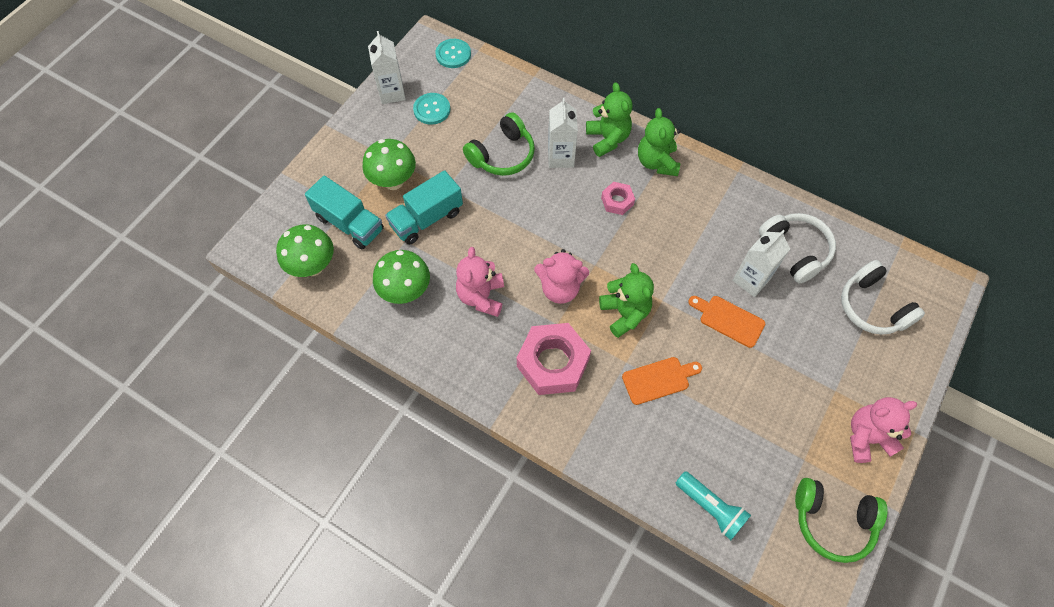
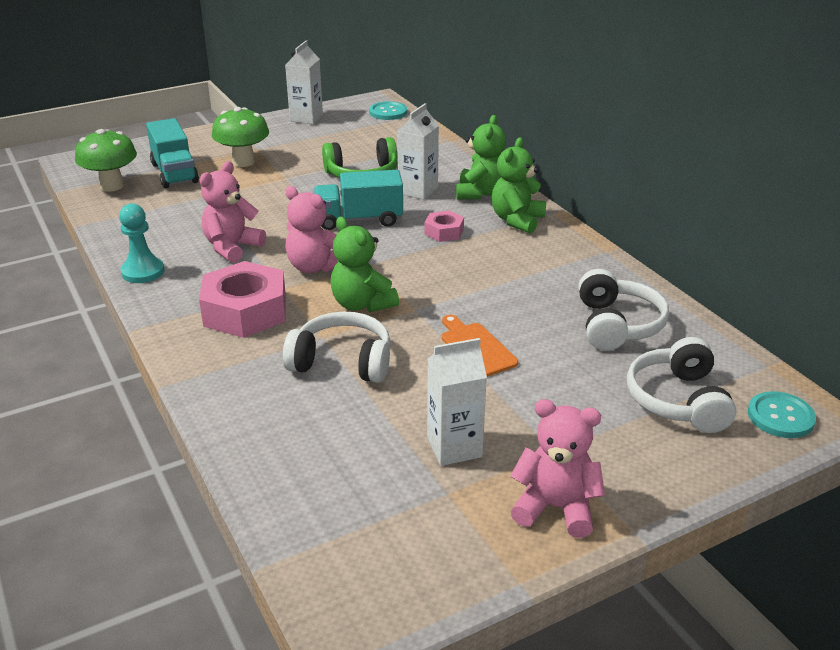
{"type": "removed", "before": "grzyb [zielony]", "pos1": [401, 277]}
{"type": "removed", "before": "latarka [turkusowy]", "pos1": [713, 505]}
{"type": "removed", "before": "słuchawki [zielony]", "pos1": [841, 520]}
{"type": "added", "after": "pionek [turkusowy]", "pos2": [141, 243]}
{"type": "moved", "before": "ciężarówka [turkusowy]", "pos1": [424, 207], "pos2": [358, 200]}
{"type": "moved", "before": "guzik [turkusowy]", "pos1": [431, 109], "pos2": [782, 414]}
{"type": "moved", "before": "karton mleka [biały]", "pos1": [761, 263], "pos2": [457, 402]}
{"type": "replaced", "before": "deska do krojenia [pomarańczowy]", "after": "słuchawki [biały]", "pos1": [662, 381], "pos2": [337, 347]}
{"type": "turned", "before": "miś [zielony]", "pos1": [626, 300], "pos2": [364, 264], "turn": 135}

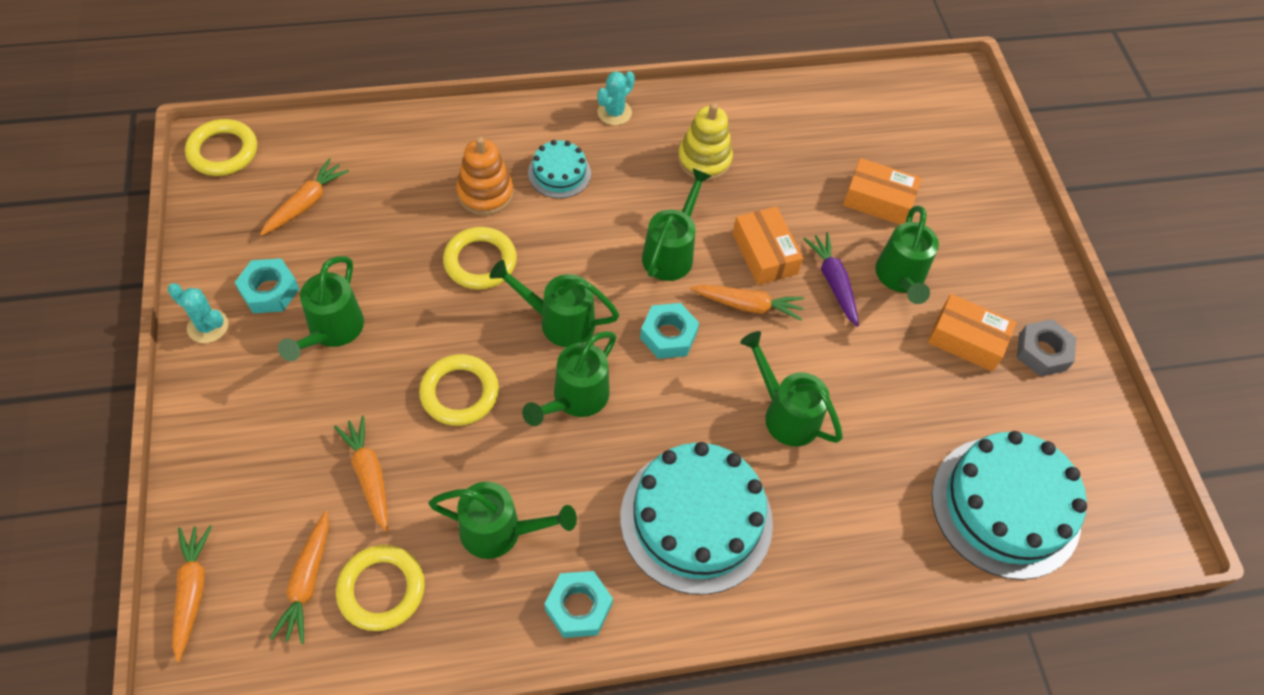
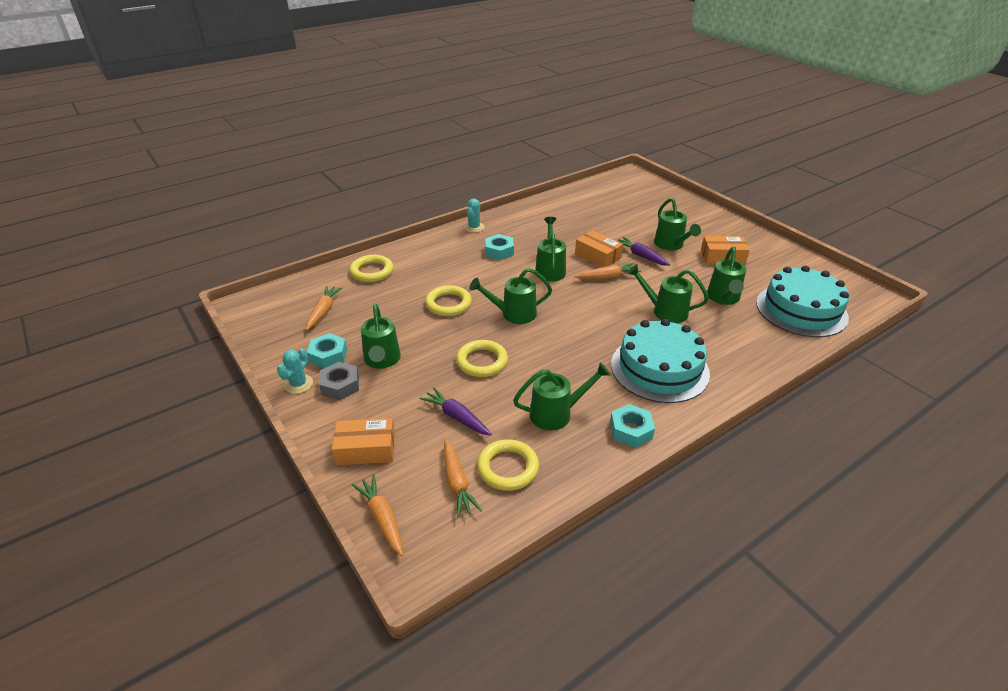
{"type": "removed", "before": "zabawka nakładanka [pomarańczowy]", "pos1": [485, 176]}
{"type": "removed", "before": "tort [turkusowy]", "pos1": [559, 169]}
{"type": "removed", "before": "zabawka nakładanka [żółty]", "pos1": [705, 142]}
{"type": "moved", "before": "pierścień [żółty]", "pos1": [221, 147], "pos2": [371, 268]}
{"type": "moved", "before": "konewka [zielony]", "pos1": [569, 378], "pos2": [726, 276]}
{"type": "moved", "before": "nakrętka [turkusowy]", "pos1": [669, 331], "pos2": [499, 247]}
{"type": "moved", "before": "pudełko [pomarańczowy]", "pos1": [882, 191], "pos2": [363, 441]}
{"type": "moved", "before": "nakrętka [szary]", "pos1": [1046, 348], "pos2": [339, 381]}
{"type": "recoloured", "before": "marchewka [pomarańczowy]", "after": "marchewka [fioletowy]", "pos1": [361, 474], "pos2": [456, 411]}
{"type": "turned", "before": "kaktus [turkusowy]", "pos1": [198, 313], "pos2": [295, 371], "turn": -75}

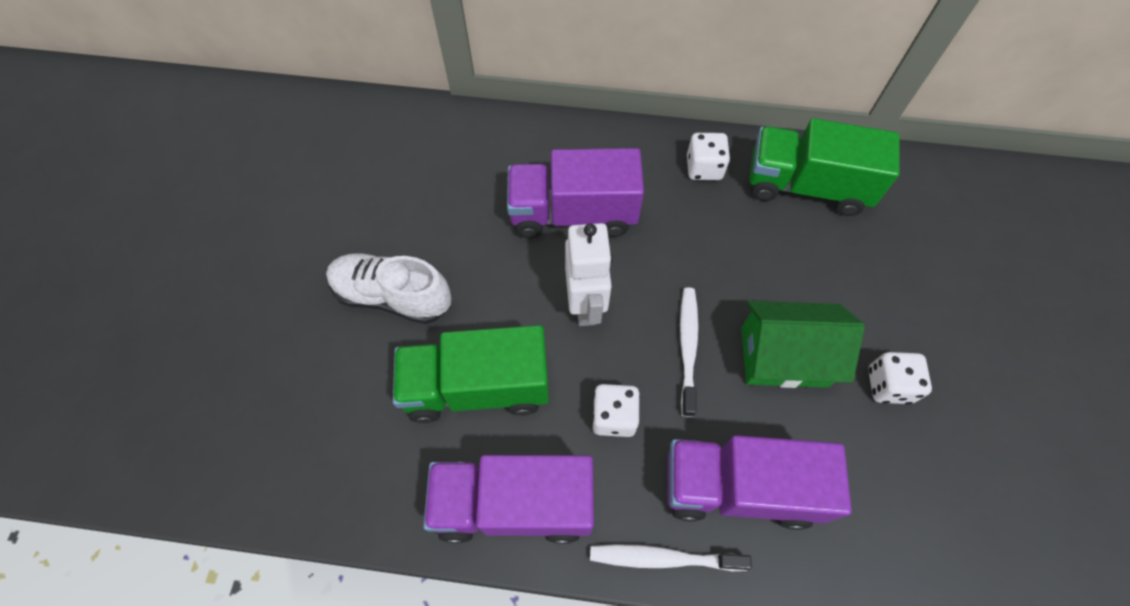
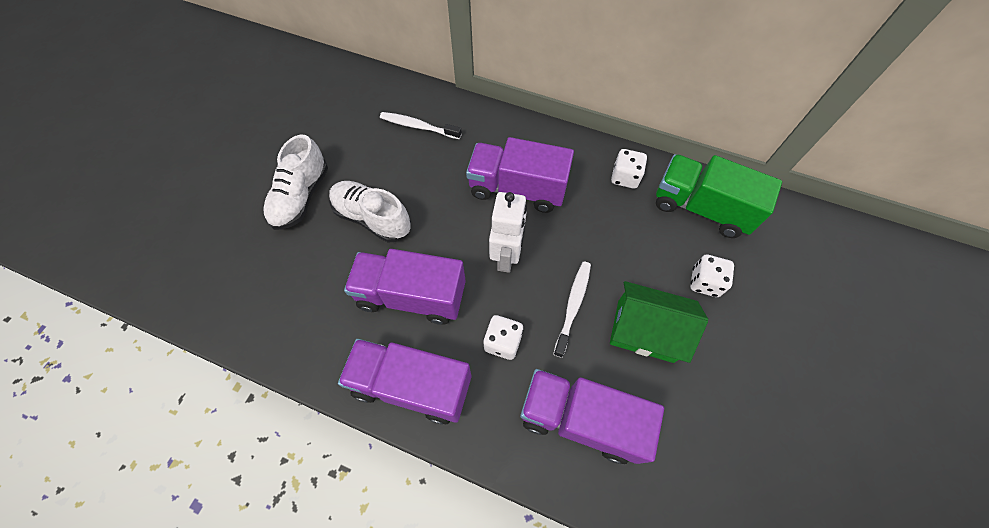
{"type": "added", "after": "but [biały]", "pos2": [295, 182]}
{"type": "moved", "before": "szczoteczka do zębów [biały]", "pos1": [671, 557], "pos2": [421, 125]}
{"type": "moved", "before": "kostka do gry [biały]", "pos1": [900, 378], "pos2": [712, 276]}
{"type": "recoloured", "before": "ciężarówka [zielony]", "after": "ciężarówka [fioletowy]", "pos1": [471, 374], "pos2": [405, 287]}

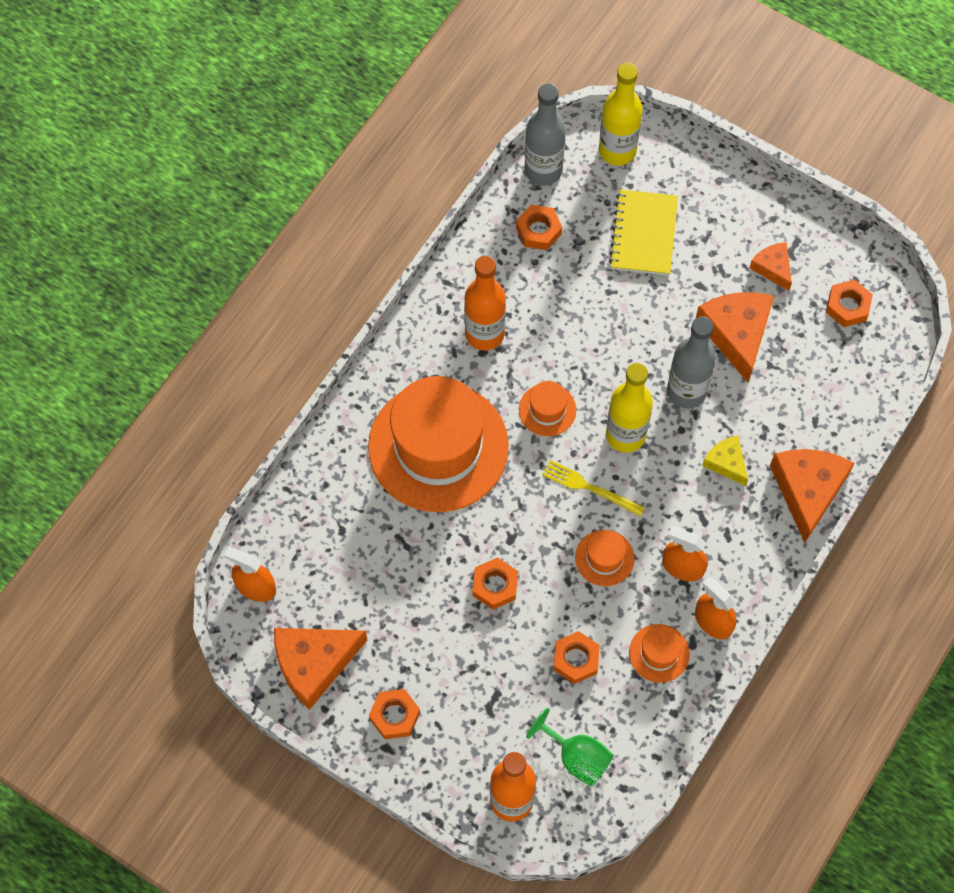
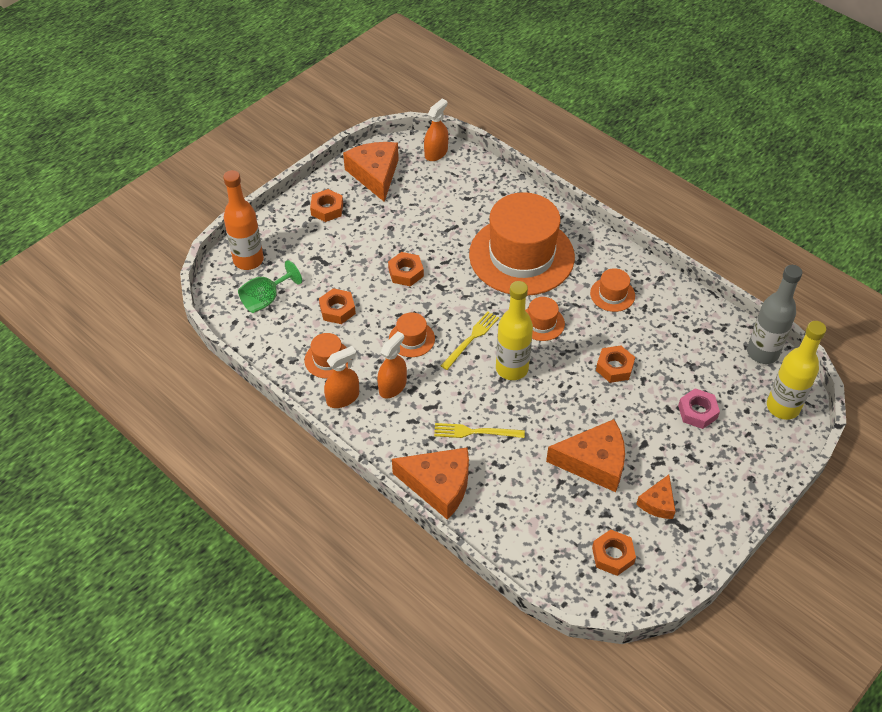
{"type": "removed", "before": "butelka [szary]", "pos1": [691, 363]}
{"type": "moved", "before": "nakrętka [pomarańczowy]", "pos1": [539, 227], "pos2": [615, 364]}
{"type": "replaced", "before": "butelka [pomarańczowy]", "after": "kapelusz [pomarańczowy]", "pos1": [485, 303], "pos2": [612, 290]}
{"type": "replaced", "before": "zeszyt [żółty]", "after": "nakrętka [różowy]", "pos1": [643, 232], "pos2": [699, 408]}
{"type": "replaced", "before": "ser [żółty]", "after": "widelec [żółty]", "pos1": [725, 461], "pos2": [479, 430]}
{"type": "turned", "before": "ser [pomarańczowy]", "pos1": [770, 266], "pos2": [656, 497], "turn": 135}

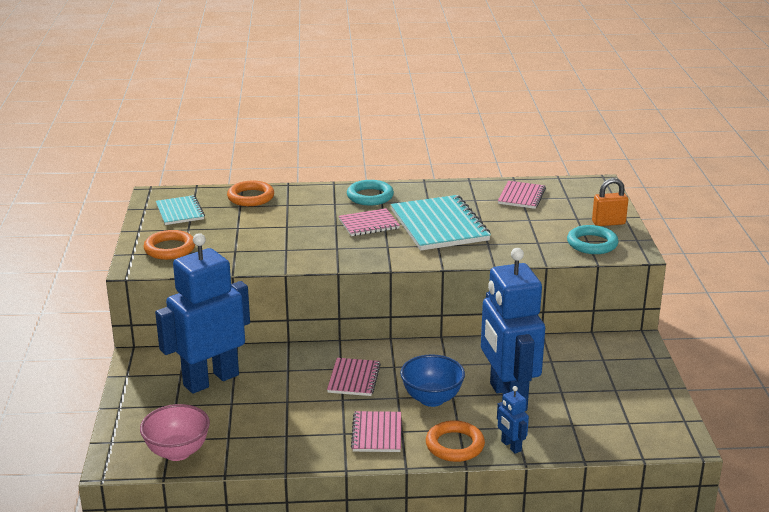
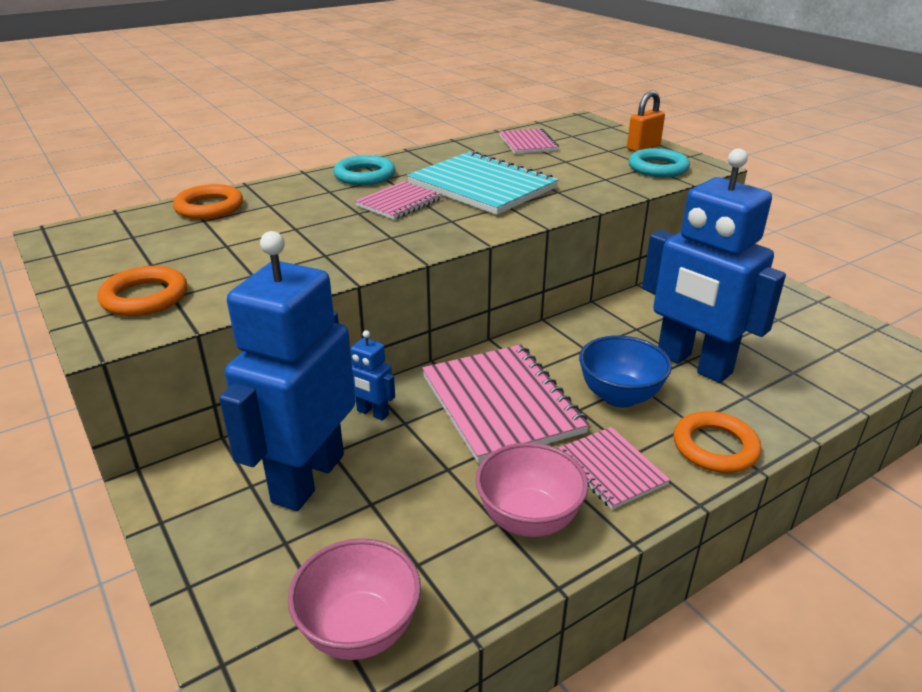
{"type": "removed", "before": "zeszyt [turkusowy]", "pos1": [180, 210]}
{"type": "added", "after": "miska [różowy]", "pos2": [531, 489]}
{"type": "moved", "before": "robot [niebieski]", "pos1": [513, 420], "pos2": [373, 375]}
{"type": "resized", "before": "zeszyt [różowy]", "pos1": [354, 377], "pos2": [506, 404], "scale": 1.81}

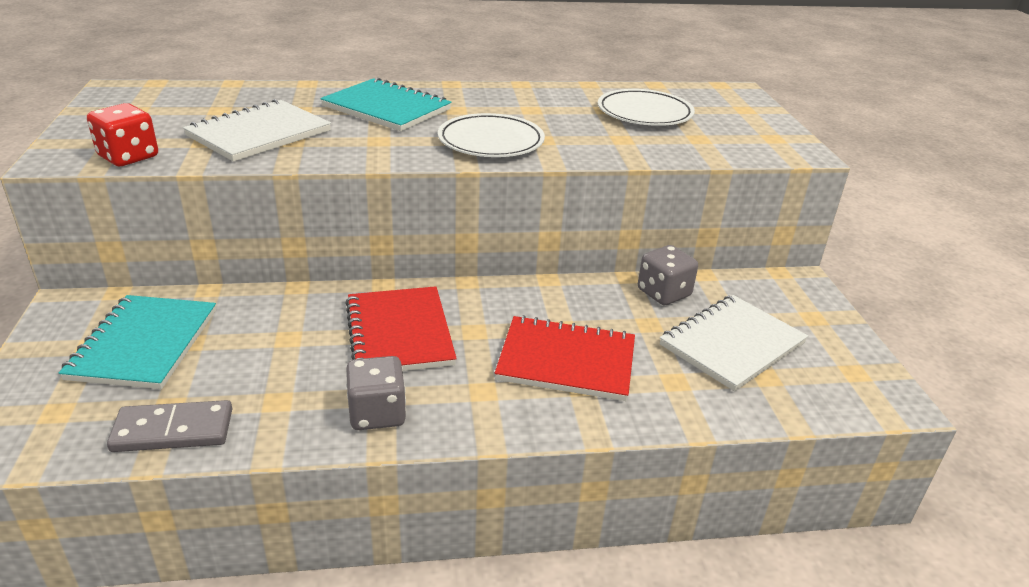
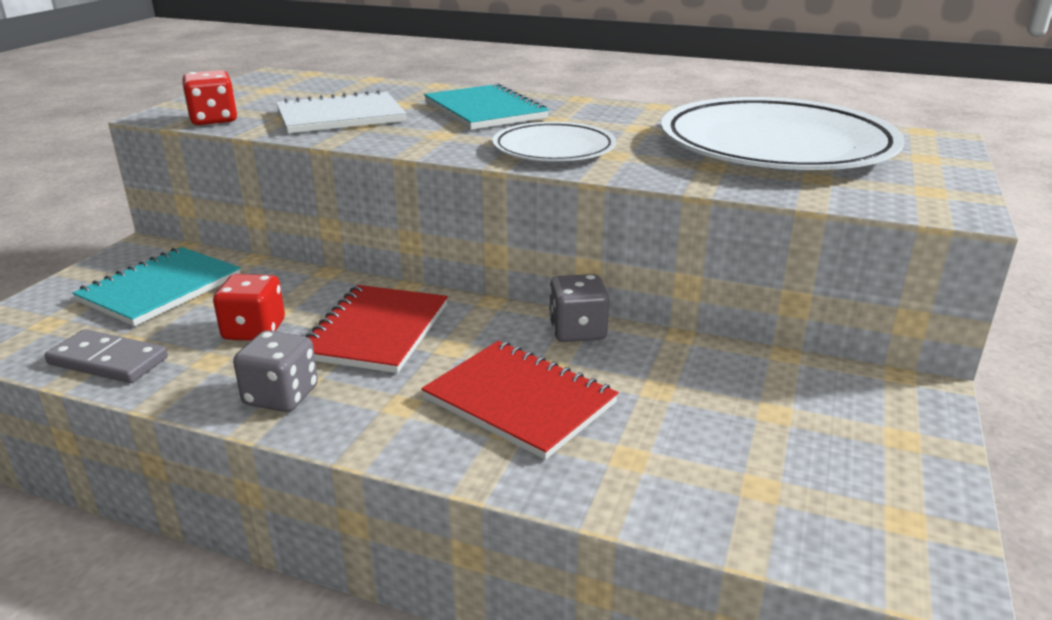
{"type": "removed", "before": "zeszyt [biały]", "pos1": [734, 343]}
{"type": "added", "after": "kostka do gry [czerwony]", "pos2": [249, 307]}
{"type": "moved", "before": "kostka do gry [szary]", "pos1": [668, 275], "pos2": [579, 308]}
{"type": "resized", "before": "talerz [biały]", "pos1": [646, 107], "pos2": [783, 133], "scale": 1.9}

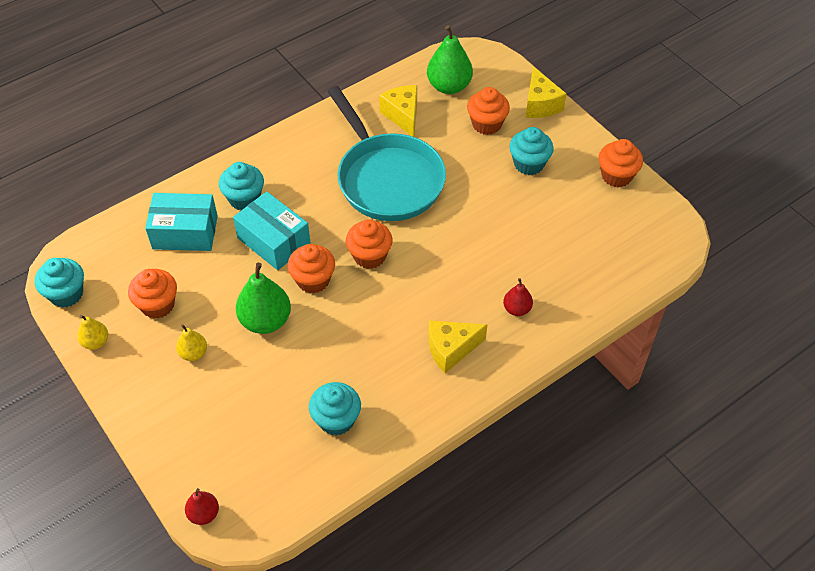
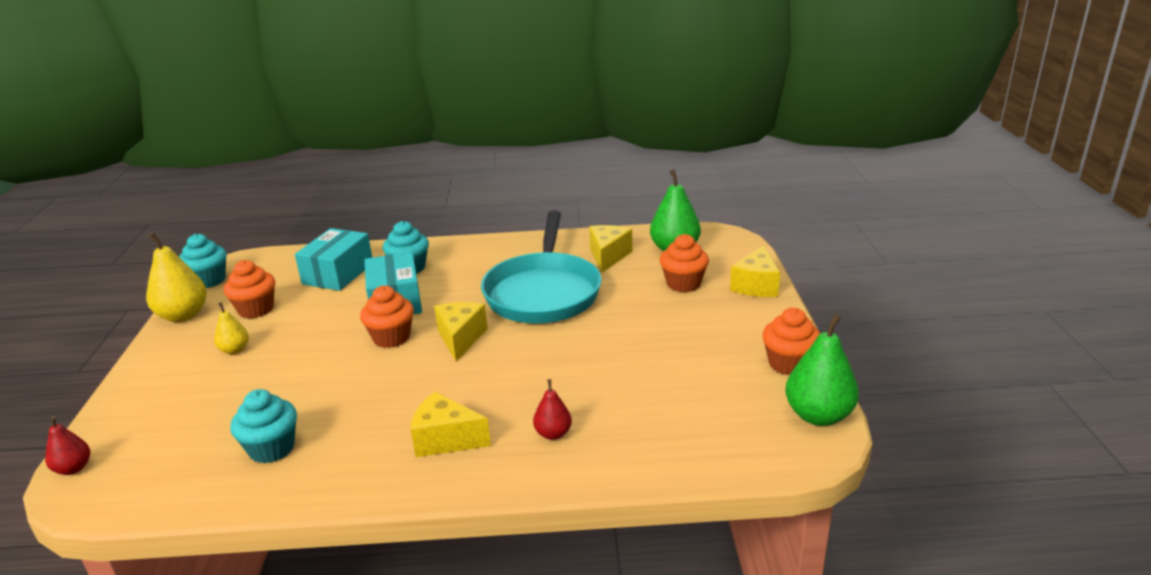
{"type": "removed", "before": "muffinka [turkusowy]", "pos1": [531, 151]}
{"type": "moved", "before": "gruszka [zielony]", "pos1": [263, 298], "pos2": [822, 370]}
{"type": "replaced", "before": "muffinka [pomarańczowy]", "after": "ser [żółty]", "pos1": [369, 244], "pos2": [461, 332]}
{"type": "turned", "before": "pudełko [turkusowy]", "pos1": [181, 222], "pos2": [333, 259], "turn": 75}
{"type": "resized", "before": "gruszka [żółty]", "pos1": [92, 332], "pos2": [176, 277], "scale": 1.82}

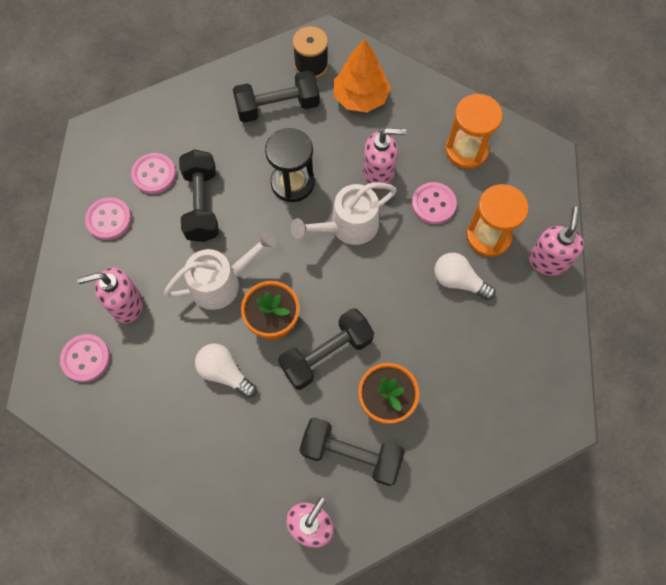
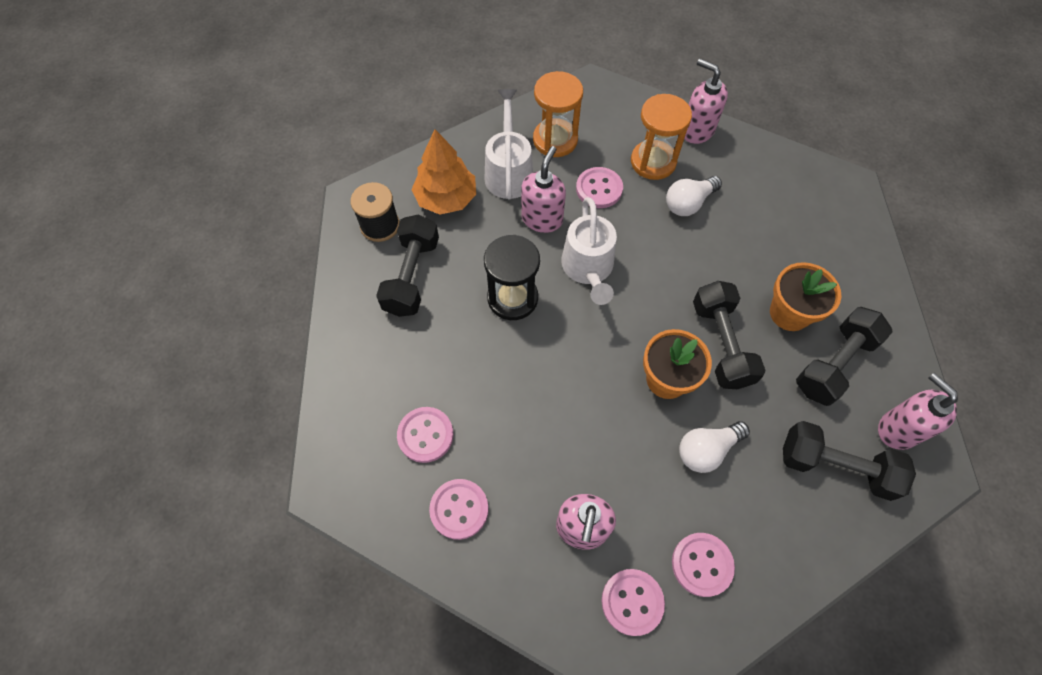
{"type": "added", "after": "guzik [różowy]", "pos2": [703, 565]}
{"type": "moved", "before": "konewka [biały]", "pos1": [220, 270], "pos2": [509, 144]}
{"type": "moved", "before": "hantel [czarny]", "pos1": [199, 195], "pos2": [849, 461]}

